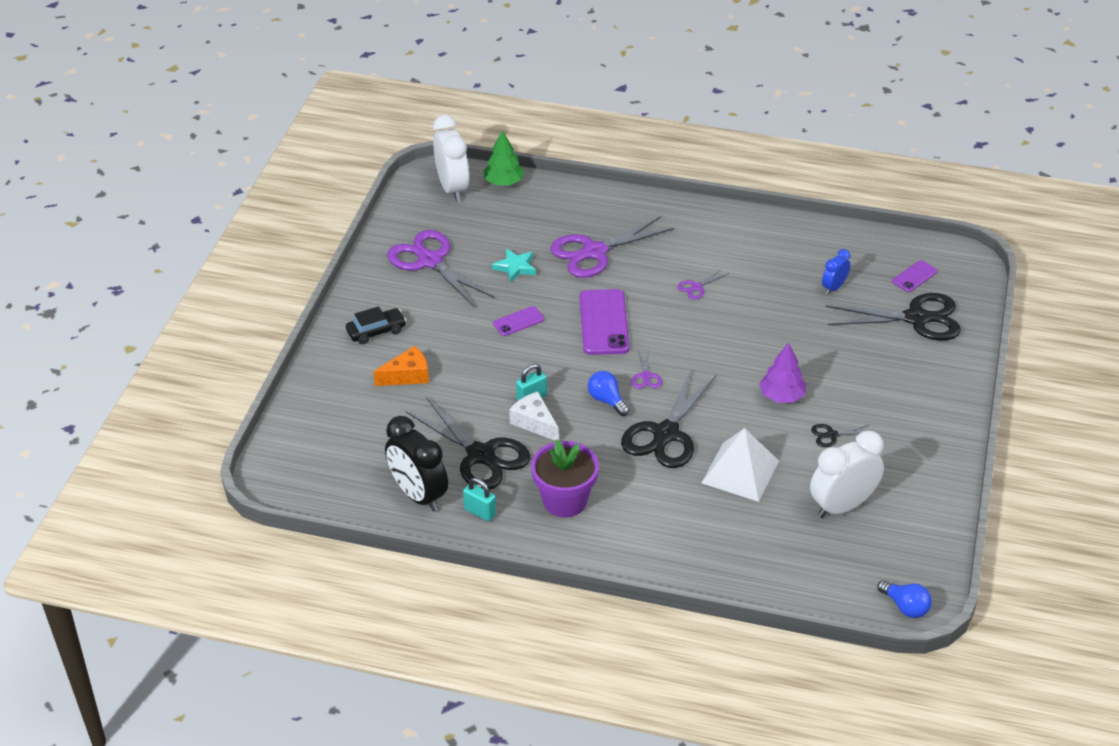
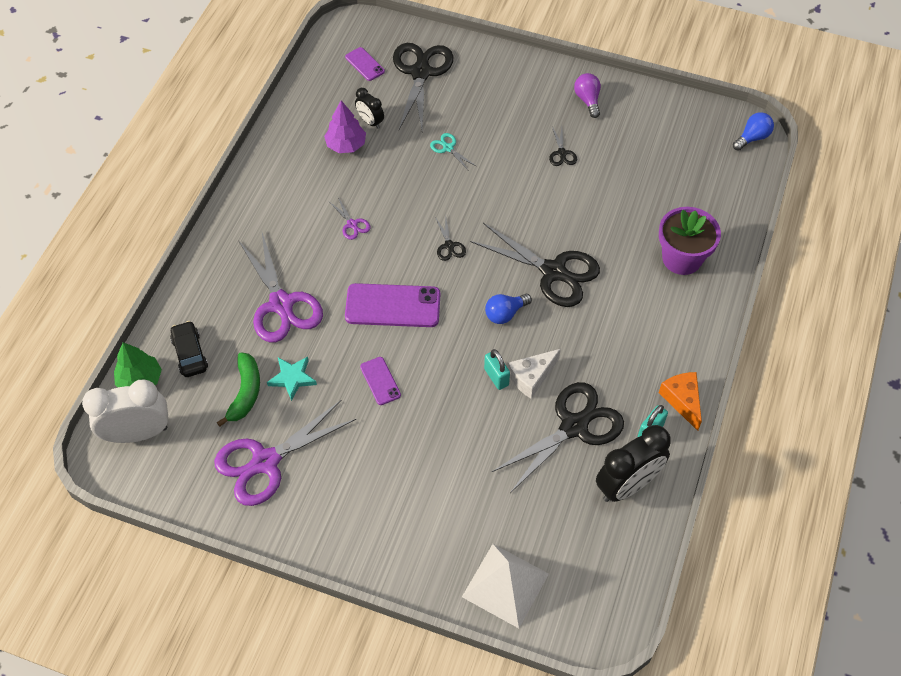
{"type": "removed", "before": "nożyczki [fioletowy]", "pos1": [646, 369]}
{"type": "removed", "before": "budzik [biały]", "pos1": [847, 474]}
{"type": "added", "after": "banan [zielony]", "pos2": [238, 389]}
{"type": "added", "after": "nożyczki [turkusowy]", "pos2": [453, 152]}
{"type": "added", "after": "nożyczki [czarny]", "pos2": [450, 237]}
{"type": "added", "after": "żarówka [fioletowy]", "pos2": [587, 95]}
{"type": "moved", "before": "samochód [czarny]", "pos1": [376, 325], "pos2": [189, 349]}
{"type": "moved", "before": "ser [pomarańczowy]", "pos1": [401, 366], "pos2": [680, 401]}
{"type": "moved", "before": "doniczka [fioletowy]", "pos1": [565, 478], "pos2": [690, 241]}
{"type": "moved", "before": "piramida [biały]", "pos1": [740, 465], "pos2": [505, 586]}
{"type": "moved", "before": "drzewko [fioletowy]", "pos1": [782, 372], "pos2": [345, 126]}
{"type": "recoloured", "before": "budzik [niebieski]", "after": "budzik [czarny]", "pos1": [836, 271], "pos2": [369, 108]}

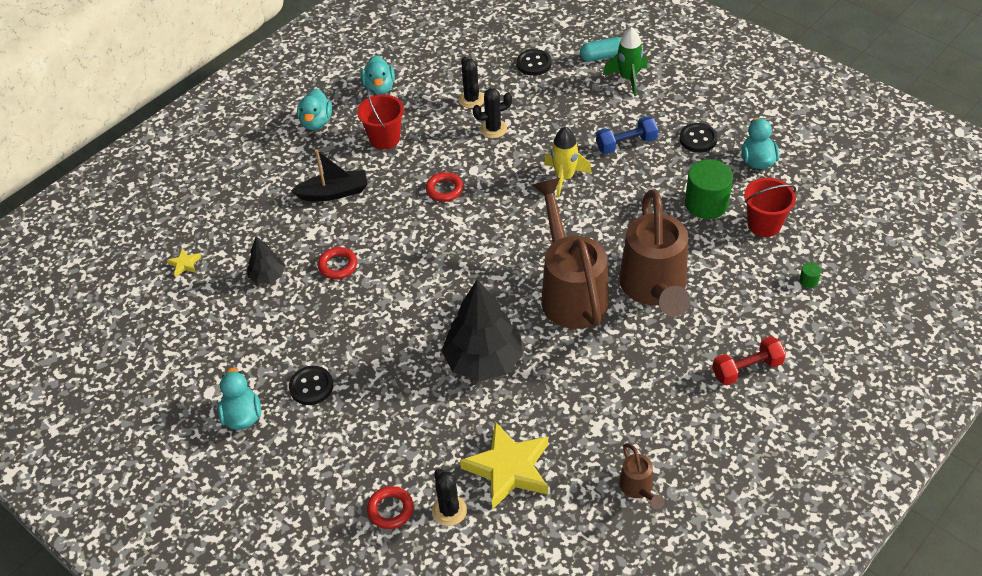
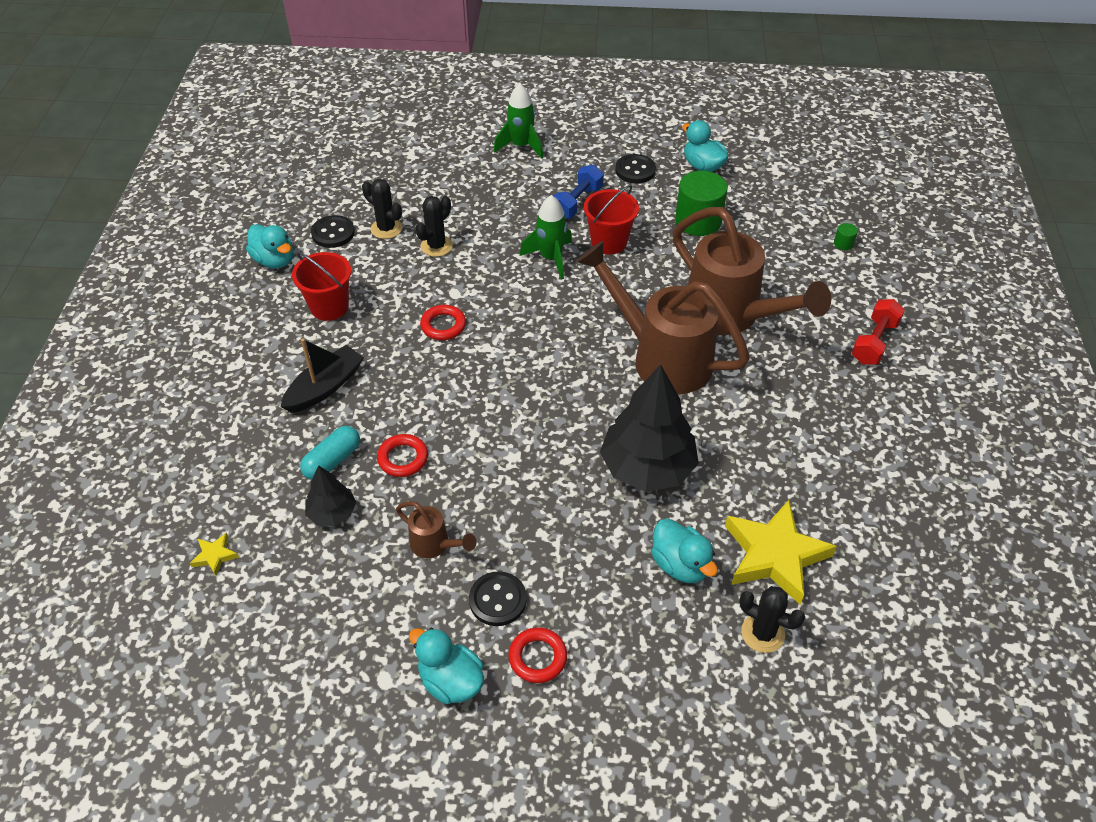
{"type": "moved", "before": "kaczka [turkusowy]", "pos1": [314, 109], "pos2": [684, 551]}
{"type": "moved", "before": "pierścień [czerwony]", "pos1": [390, 507], "pos2": [537, 655]}
{"type": "moved", "before": "guzik [czarny]", "pos1": [534, 62], "pos2": [333, 231]}
{"type": "moved", "before": "kapsułka [turkusowy]", "pos1": [600, 49], "pos2": [330, 453]}
{"type": "moved", "before": "konewka [brązowy]", "pos1": [642, 476], "pos2": [436, 529]}
{"type": "moved", "before": "wiadro [czerwony]", "pos1": [770, 207], "pos2": [611, 219]}
{"type": "recoloured", "before": "rakieta [żółty]", "after": "rakieta [zielony]", "pos1": [568, 162], "pos2": [546, 237]}

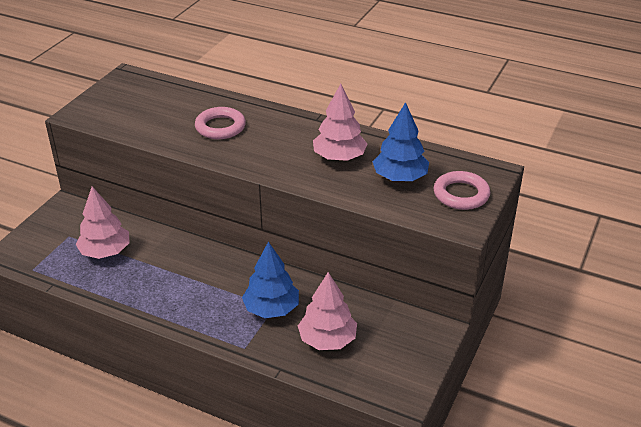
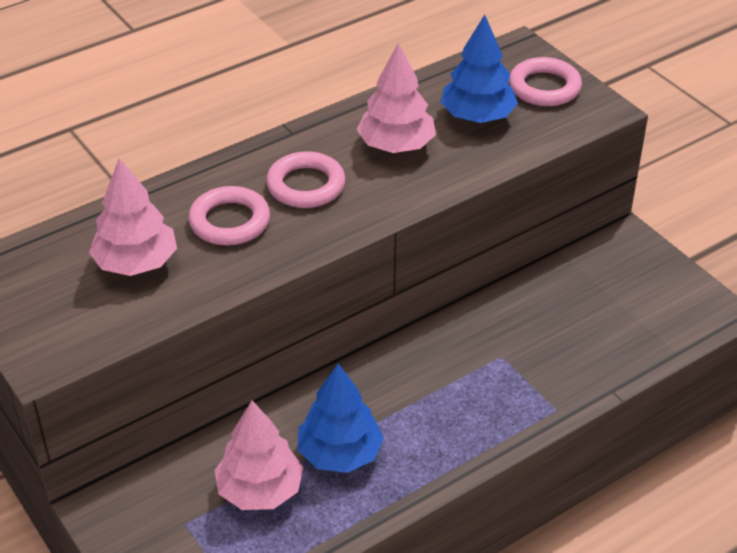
{"type": "added", "after": "pierścień [różowy]", "pos2": [305, 179]}
{"type": "moved", "before": "drzewko [niebieski]", "pos1": [270, 280], "pos2": [341, 418]}
{"type": "moved", "before": "drzewko [różowy]", "pos1": [327, 311], "pos2": [133, 217]}

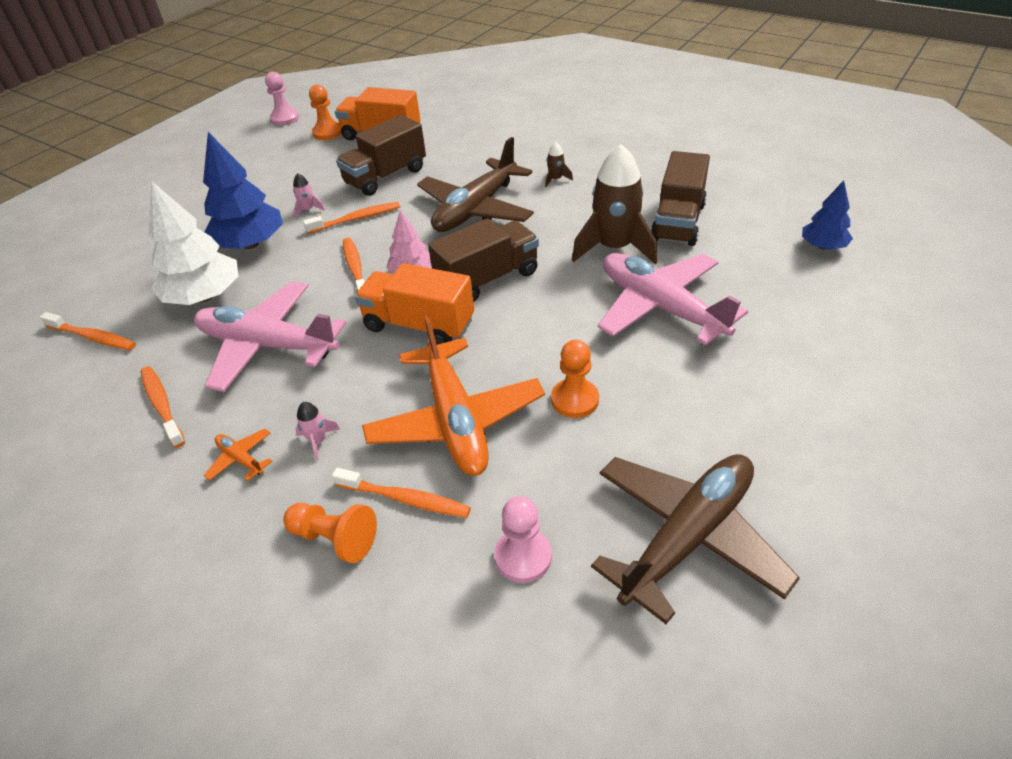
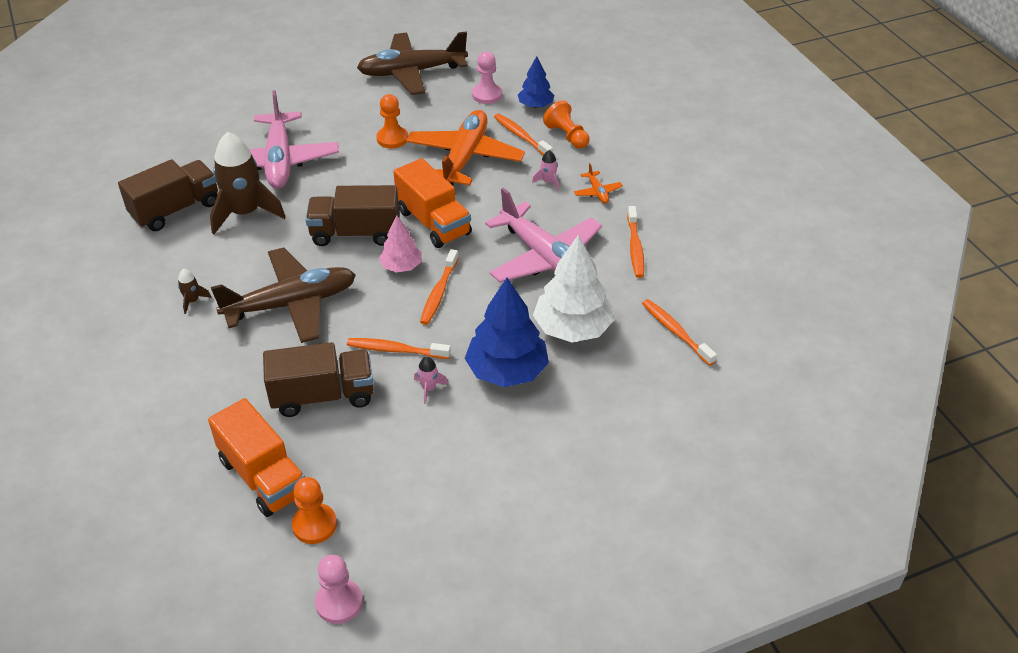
{"type": "moved", "before": "drzewko [niebieski]", "pos1": [827, 215], "pos2": [536, 82]}

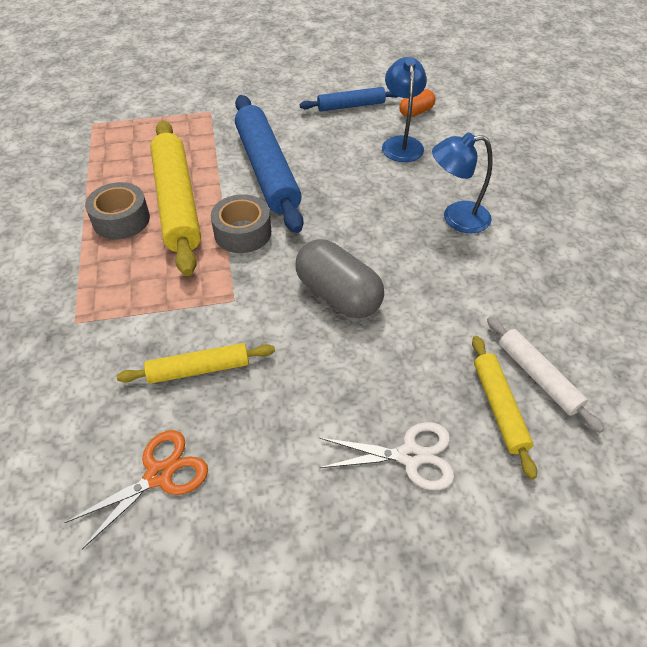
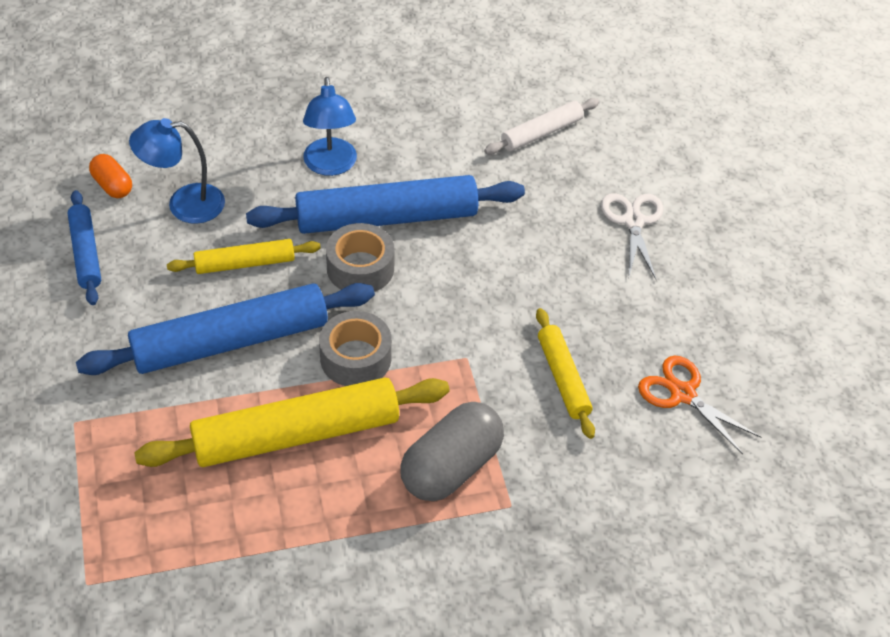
{"type": "added", "after": "wałek do ciasta [niebieski]", "pos2": [385, 204]}
{"type": "moved", "before": "taśma klejąca [szary]", "pos1": [117, 211], "pos2": [360, 257]}
{"type": "moved", "before": "kapsułka [szary]", "pos1": [339, 279], "pos2": [452, 451]}
{"type": "moved", "before": "wałek do ciasta [żółty]", "pos1": [504, 407], "pos2": [244, 256]}

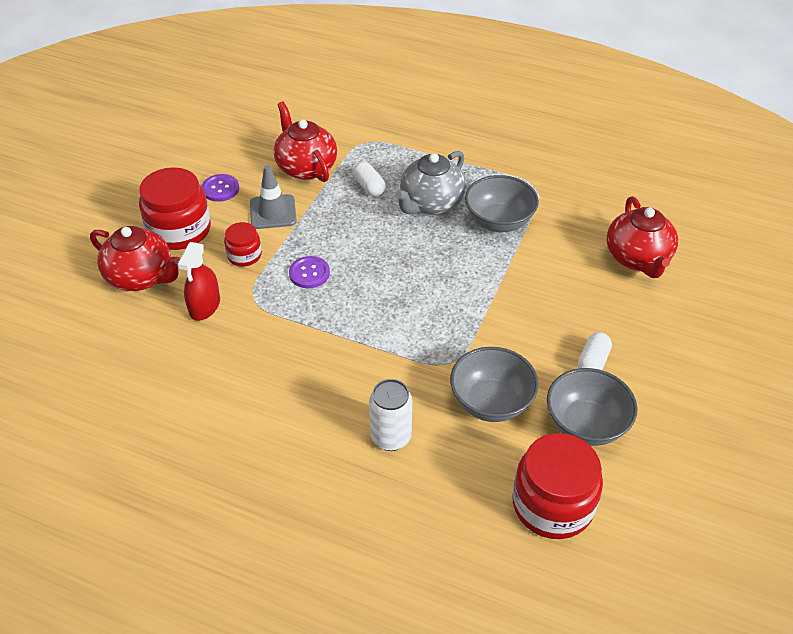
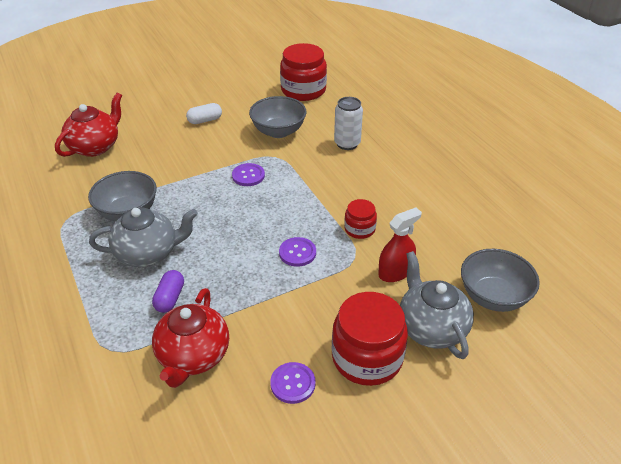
{"type": "removed", "before": "pachołek [szary]", "pos1": [273, 197]}
{"type": "added", "after": "guzik [fioletowy]", "pos2": [248, 174]}
{"type": "moved", "before": "słoik [czerwony]", "pos1": [243, 244], "pos2": [360, 219]}
{"type": "moved", "before": "miska [szary]", "pos1": [592, 407], "pos2": [500, 280]}
{"type": "recoloured", "before": "imbryk [czerwony]", "after": "imbryk [szary]", "pos1": [135, 258], "pos2": [437, 305]}
{"type": "recoloured", "before": "kapsułka [biały]", "after": "kapsułka [fioletowy]", "pos1": [369, 179], "pos2": [168, 291]}

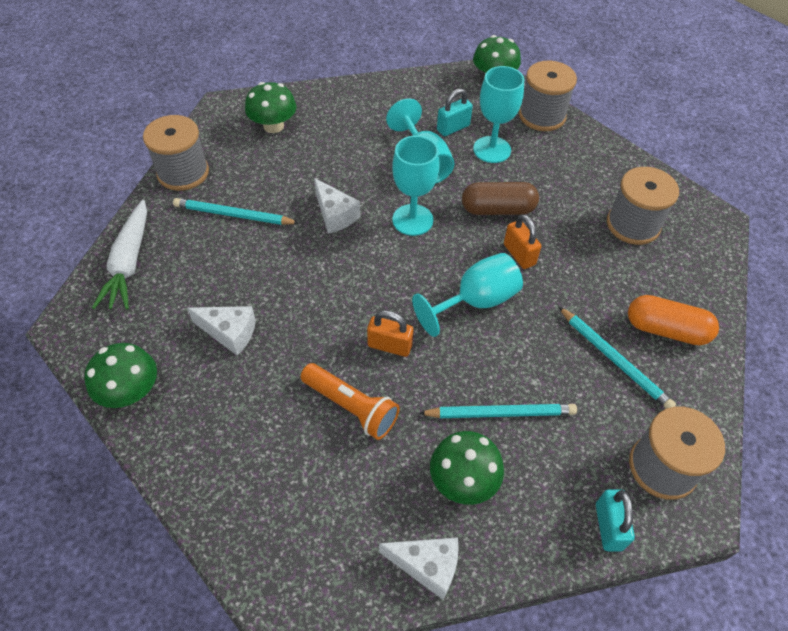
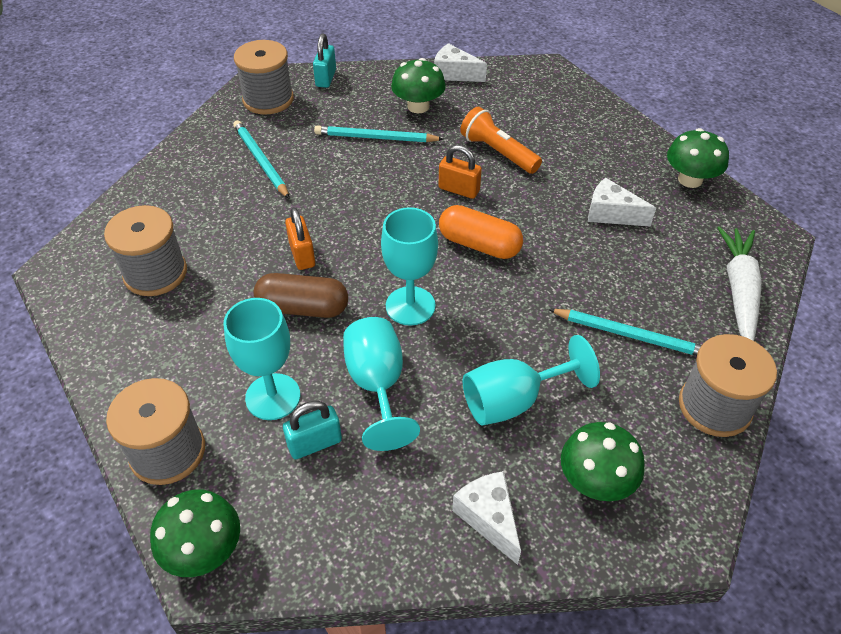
{"type": "moved", "before": "ser [biały]", "pos1": [337, 206], "pos2": [486, 518]}
{"type": "moved", "before": "kielich [turkusowy]", "pos1": [467, 295], "pos2": [531, 380]}
{"type": "moved", "before": "kapsułka [pomarańczowy]", "pos1": [673, 320], "pos2": [481, 232]}

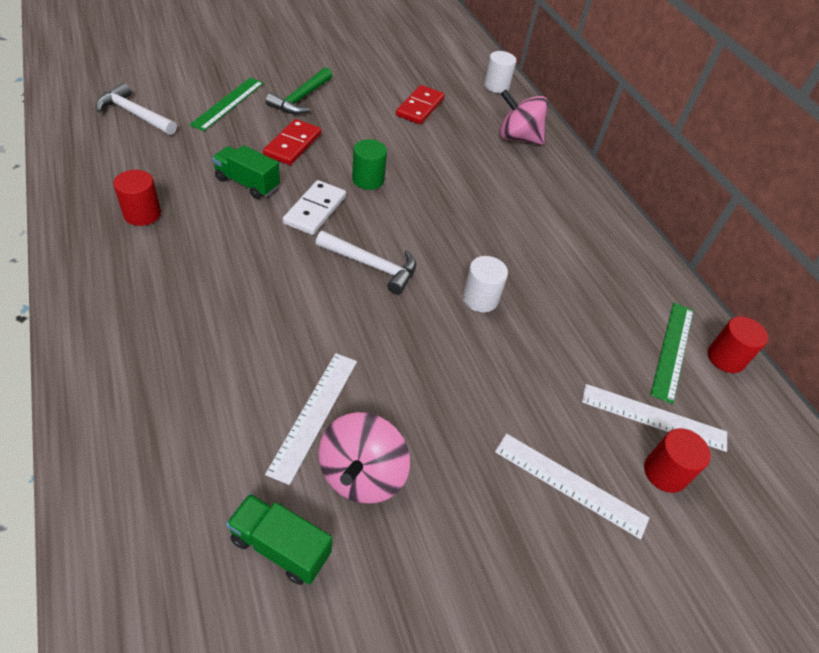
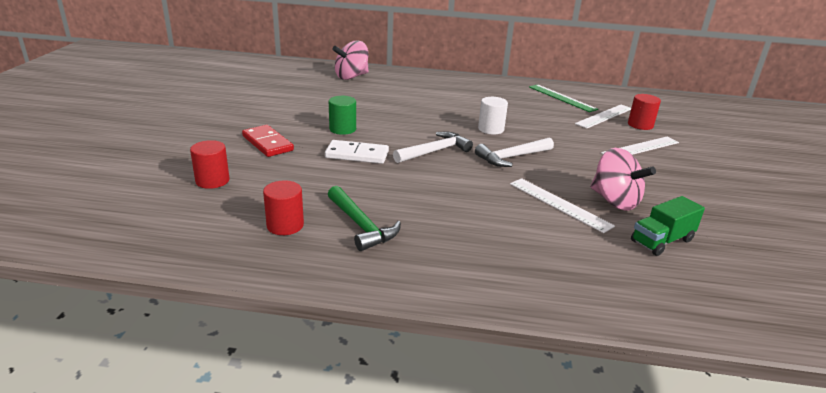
{"type": "removed", "before": "linijka [zielony]", "pos1": [226, 104]}
{"type": "removed", "before": "ciężarówka [zielony]", "pos1": [246, 172]}
{"type": "removed", "before": "kostka domina [czerwony]", "pos1": [420, 104]}
{"type": "removed", "before": "walec [biały]", "pos1": [500, 72]}
{"type": "moved", "before": "młotek [biały]", "pos1": [136, 109], "pos2": [514, 152]}
{"type": "moved", "before": "młotek [zielony]", "pos1": [298, 90], "pos2": [364, 218]}
{"type": "moved", "before": "walec [czerwony]", "pos1": [738, 344], "pos2": [209, 164]}
{"type": "turned", "before": "kostka domina [biały]", "pos1": [314, 207], "pos2": [357, 152], "turn": -45}

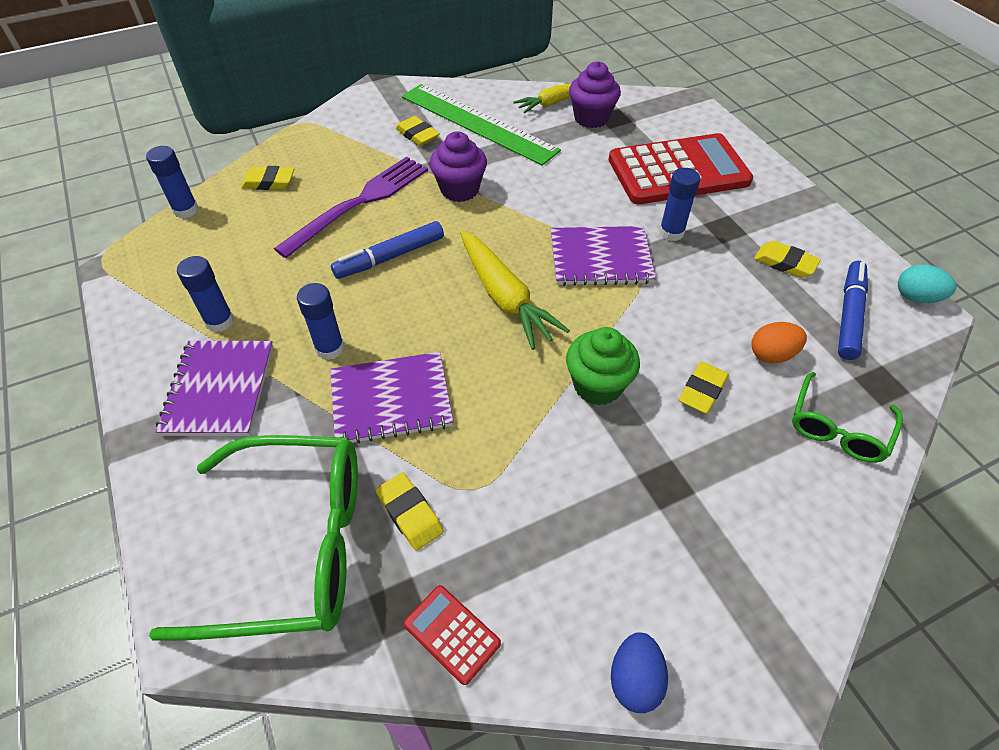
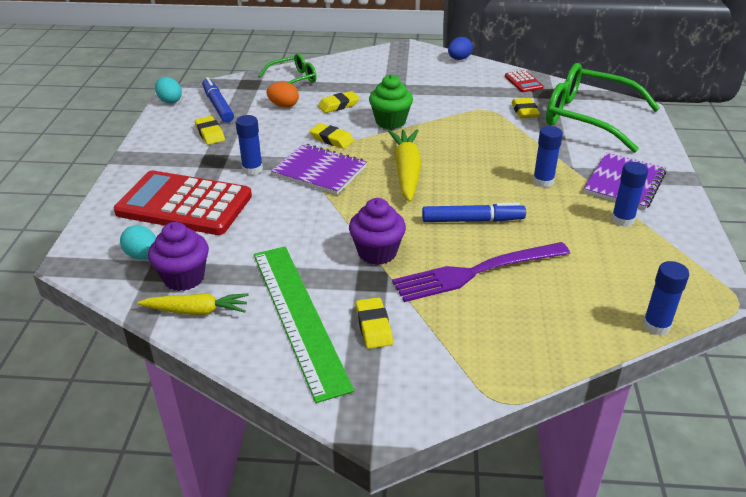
{"type": "removed", "before": "zeszyt [fioletowy]", "pos1": [391, 398]}
{"type": "added", "after": "jajko [turkusowy]", "pos2": [138, 242]}
{"type": "moved", "before": "gumka do mazania [żółty]", "pos1": [267, 178], "pos2": [332, 136]}
{"type": "turned", "before": "flamaster [niebieski]", "pos1": [853, 310], "pos2": [218, 99], "turn": 105}

